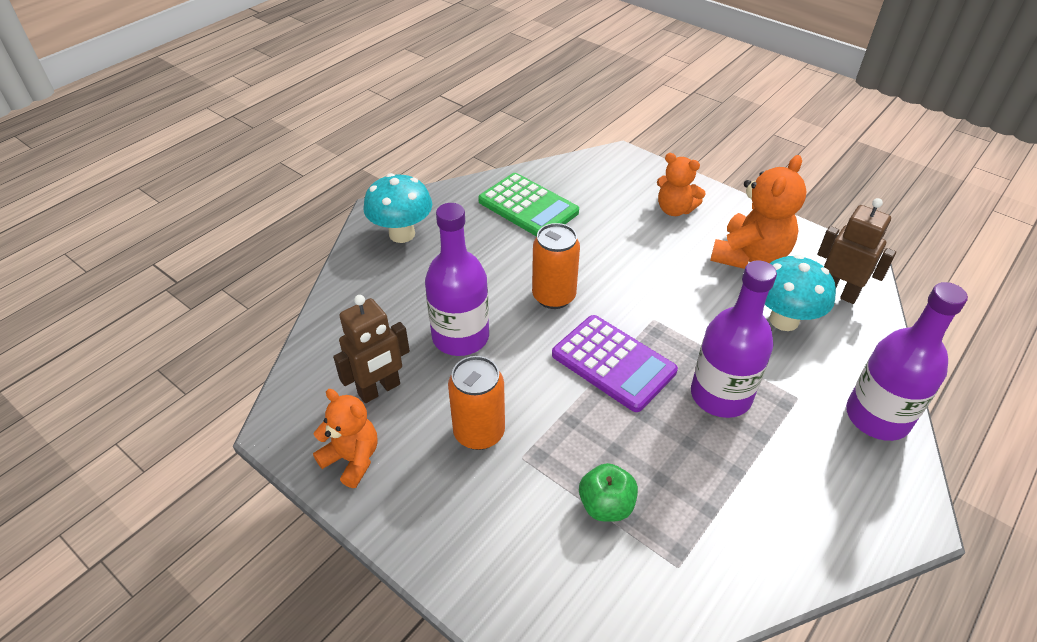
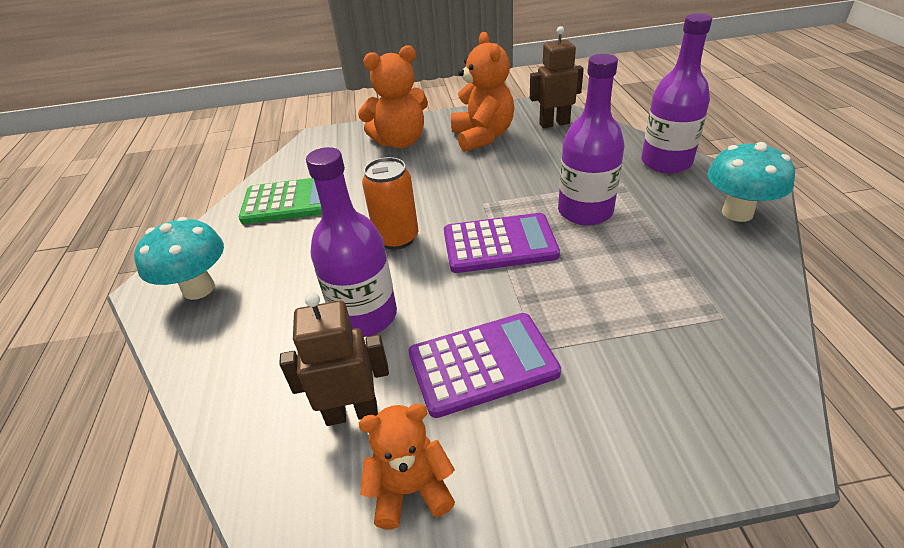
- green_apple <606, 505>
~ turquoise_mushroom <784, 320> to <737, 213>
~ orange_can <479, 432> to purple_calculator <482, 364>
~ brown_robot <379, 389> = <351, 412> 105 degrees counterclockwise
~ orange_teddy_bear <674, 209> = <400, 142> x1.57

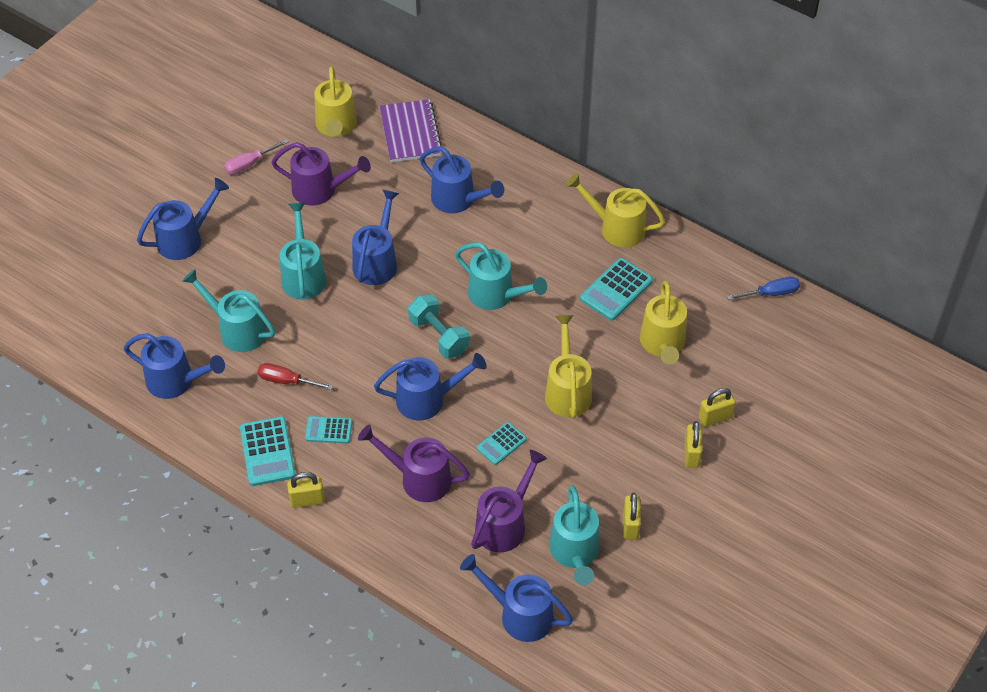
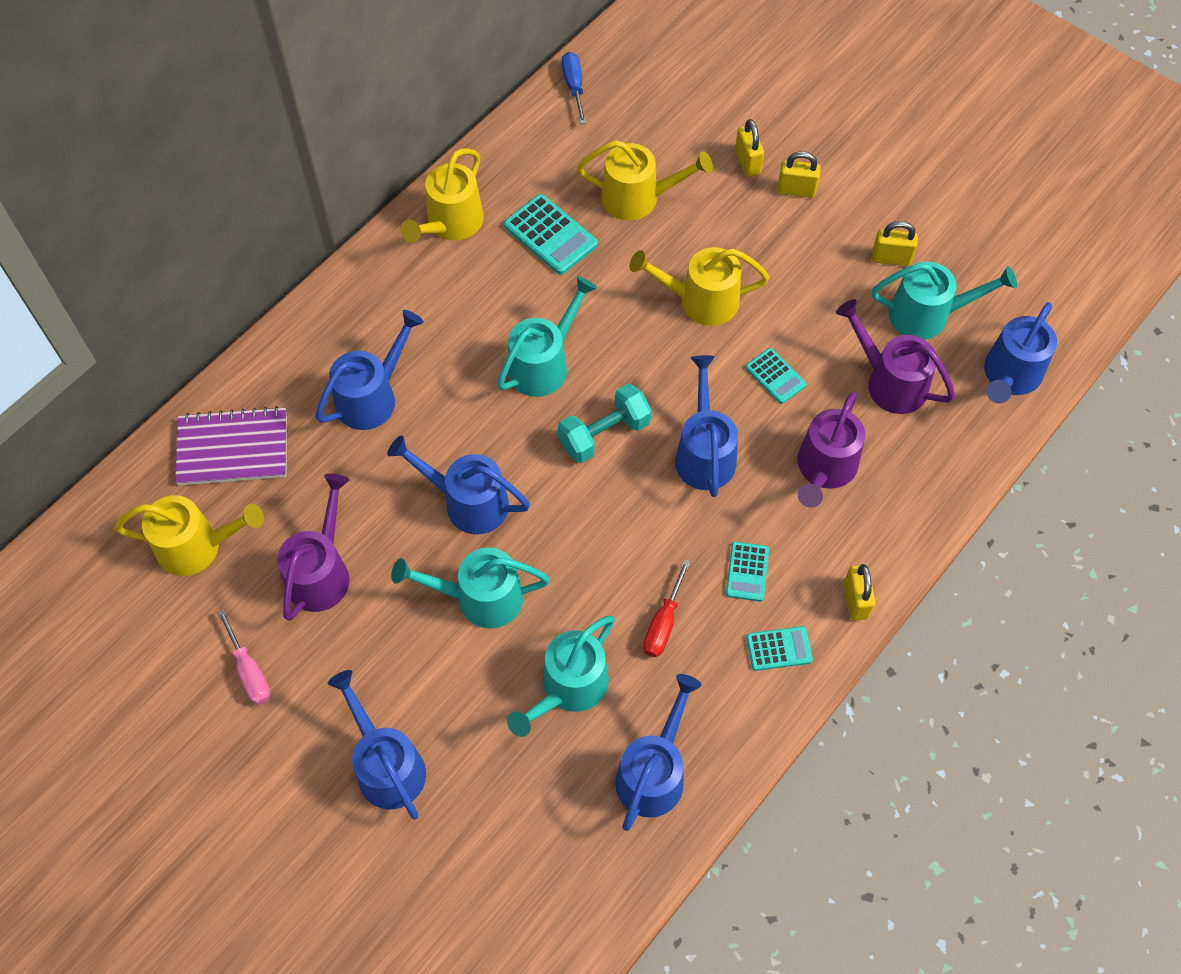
~ turquoise_calculator <267, 452> = <779, 648> x0.62

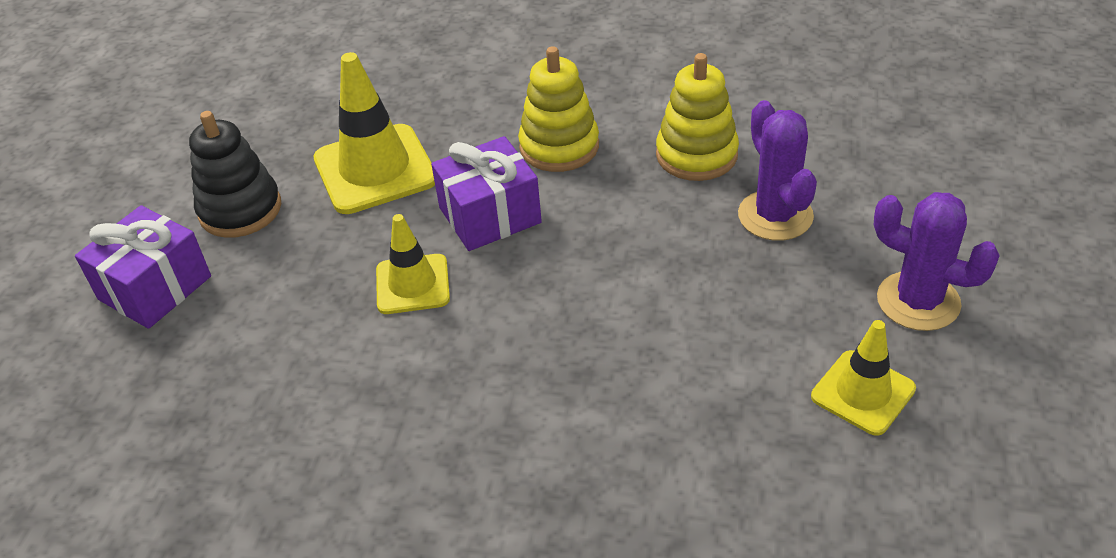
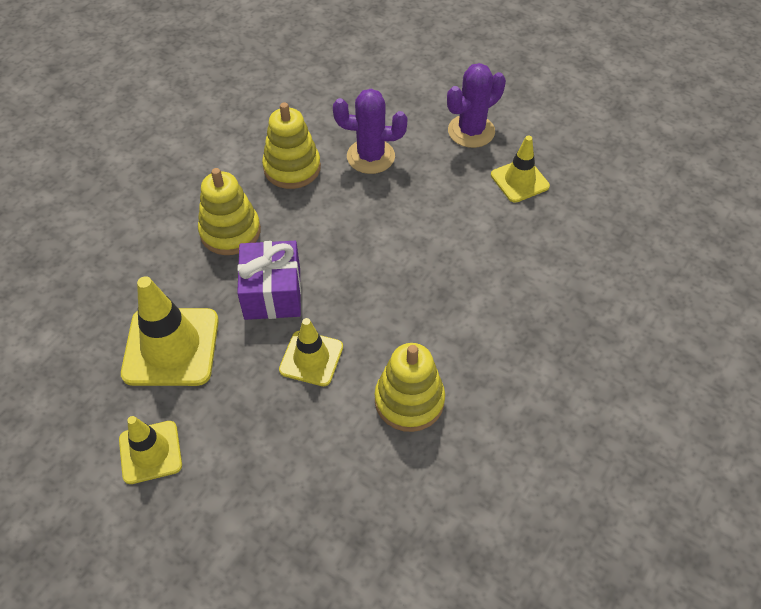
- purple_gift <155, 288>
+ yellow_stacking_toy <409, 400>
~ black_stacking_toy <240, 210> to yellow_traffic_cone <150, 452>

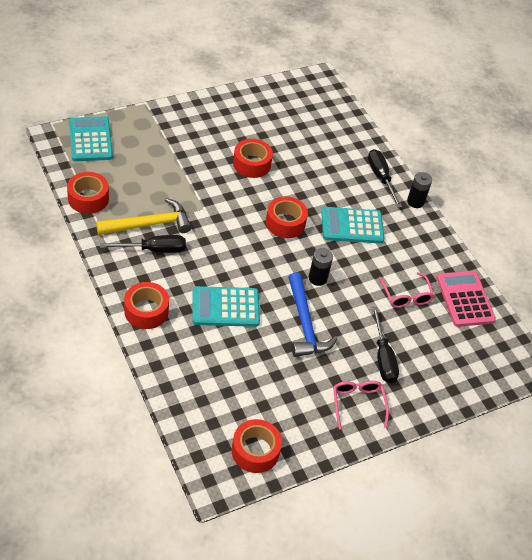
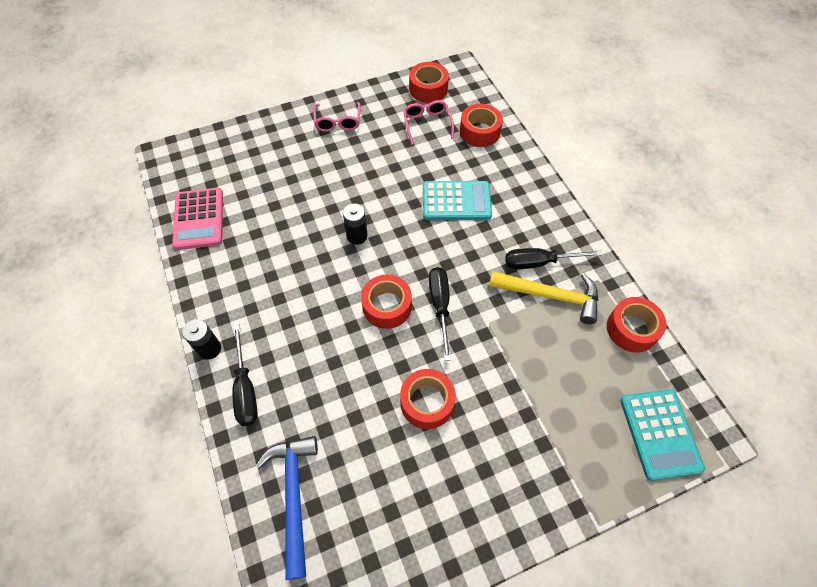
- turquoise_calculator <352, 226>
~ red_tape <146, 311> to <479, 132>
~ blue_hammer <305, 324> to <293, 496>
~ black_screwdriver <383, 357> to <440, 306>
~ pink_glasses <406, 296> to <427, 124>
~ yellow_hammer <149, 224> = <550, 296> 150 degrees counterclockwise

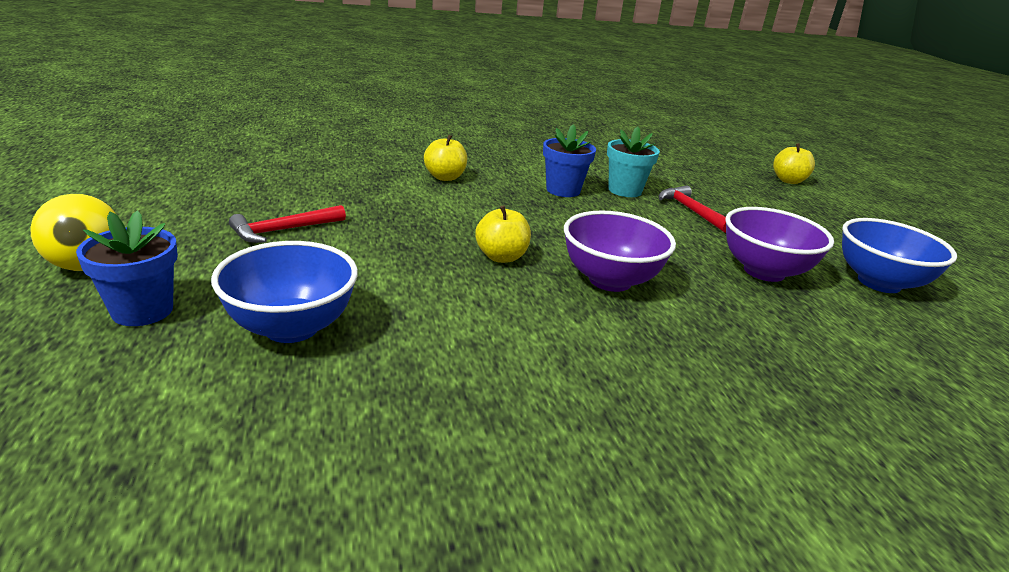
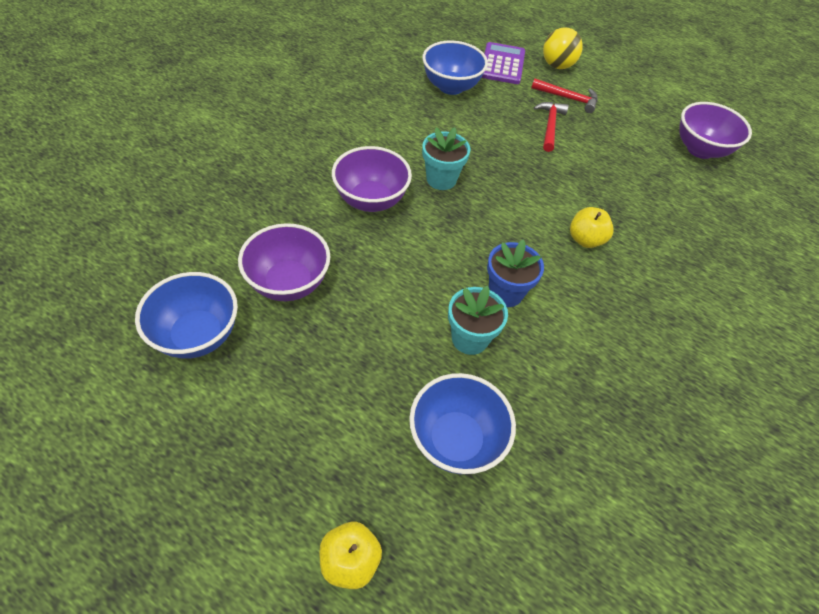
+ blue_bowl <455, 440>
+ purple_bowl <700, 149>
~ red_hammer <691, 211> to <568, 98>
~ blue_flower_pot <142, 311> to purple_calculator <502, 64>
~ yellow_apple <501, 257> to turquoise_flower_pot <441, 179>

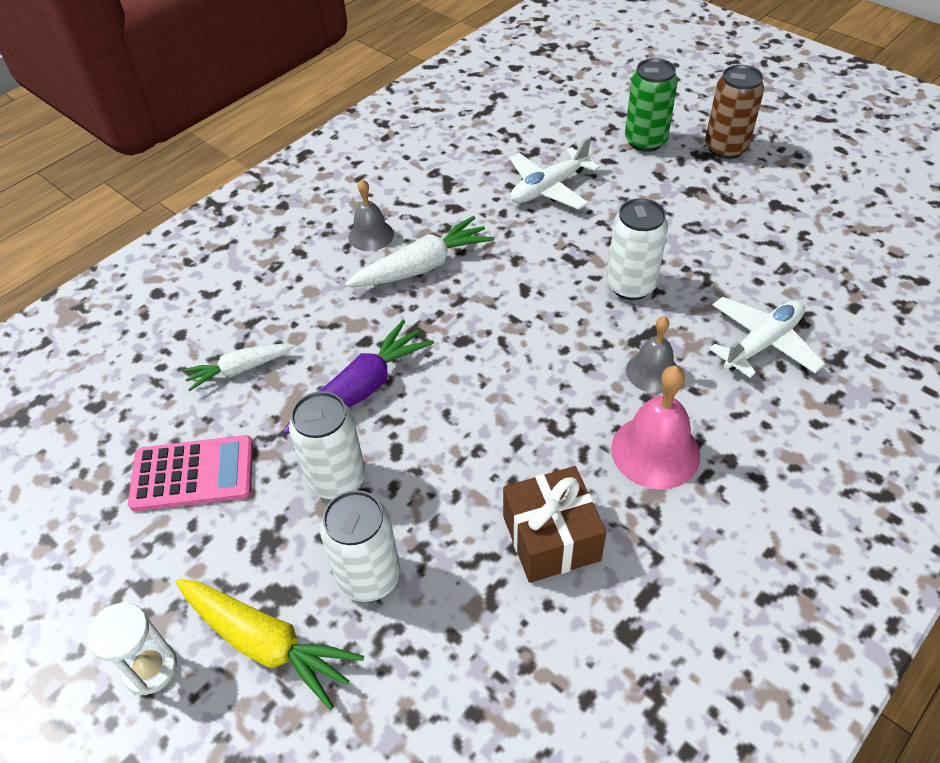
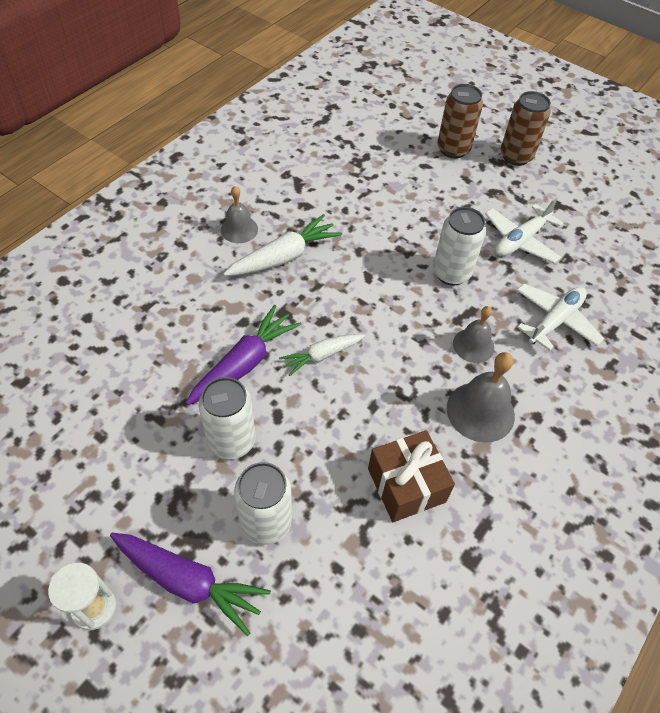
- pink_calculator <193, 474>
~ white_carrot <239, 370> to <322, 355>
~ white_plane <549, 188> to <520, 240>
~ yellow_carrot <266, 643> to purple_carrot <188, 582>
~ pink_bell <655, 451> to grey_bell <480, 411>
~ green_can <645, 141> to brown_can <453, 149>

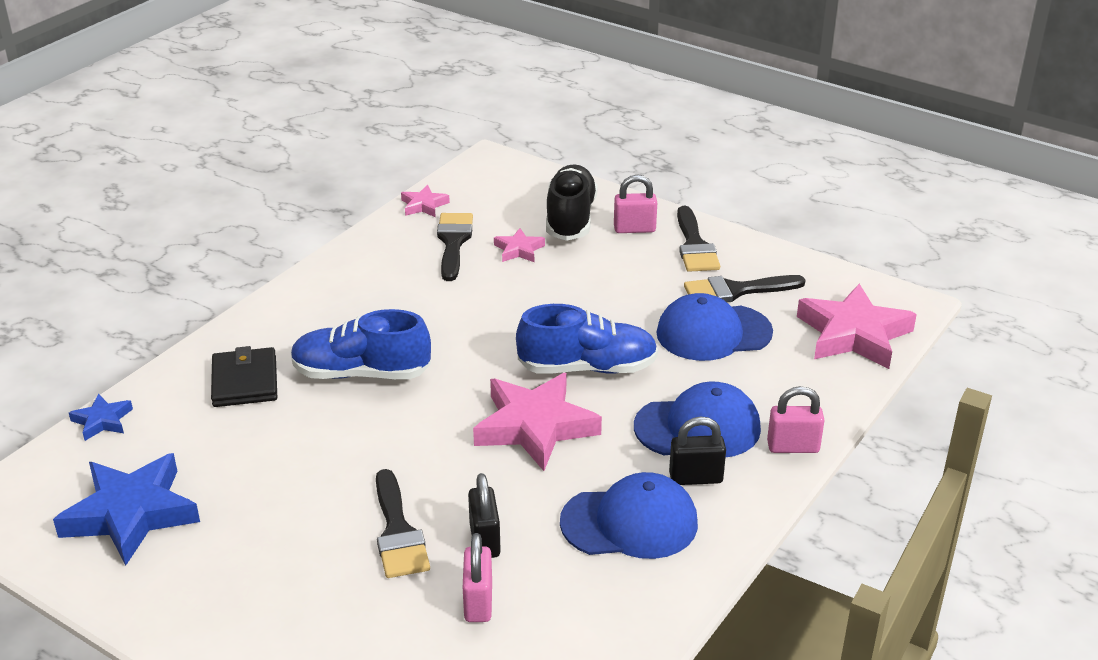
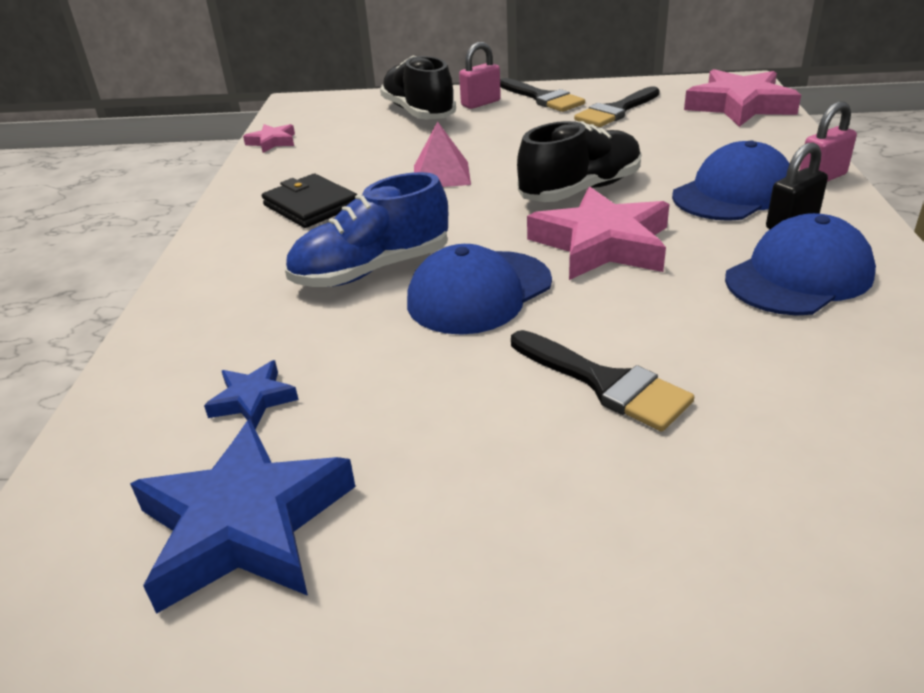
- black_brush <453, 242>
- pink_padlock <478, 602>
- black_padlock <485, 540>
- pink_star <519, 250>
+ pink_pyramid <441, 175>
~ blue_star <102, 421> to <253, 399>
~ black_wallet <245, 381> to <310, 206>
~ blue_cap <713, 333> to <479, 292>
~ blue_shoe <587, 368> to black_shoe <580, 190>

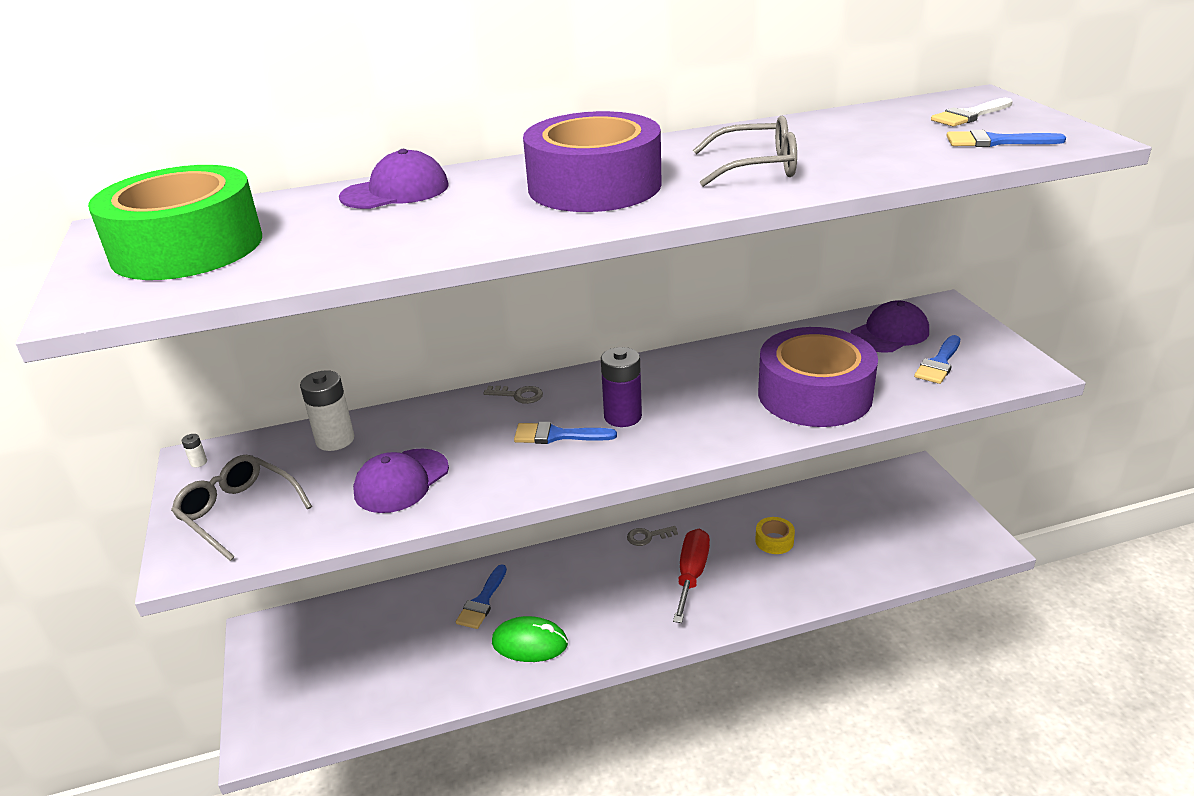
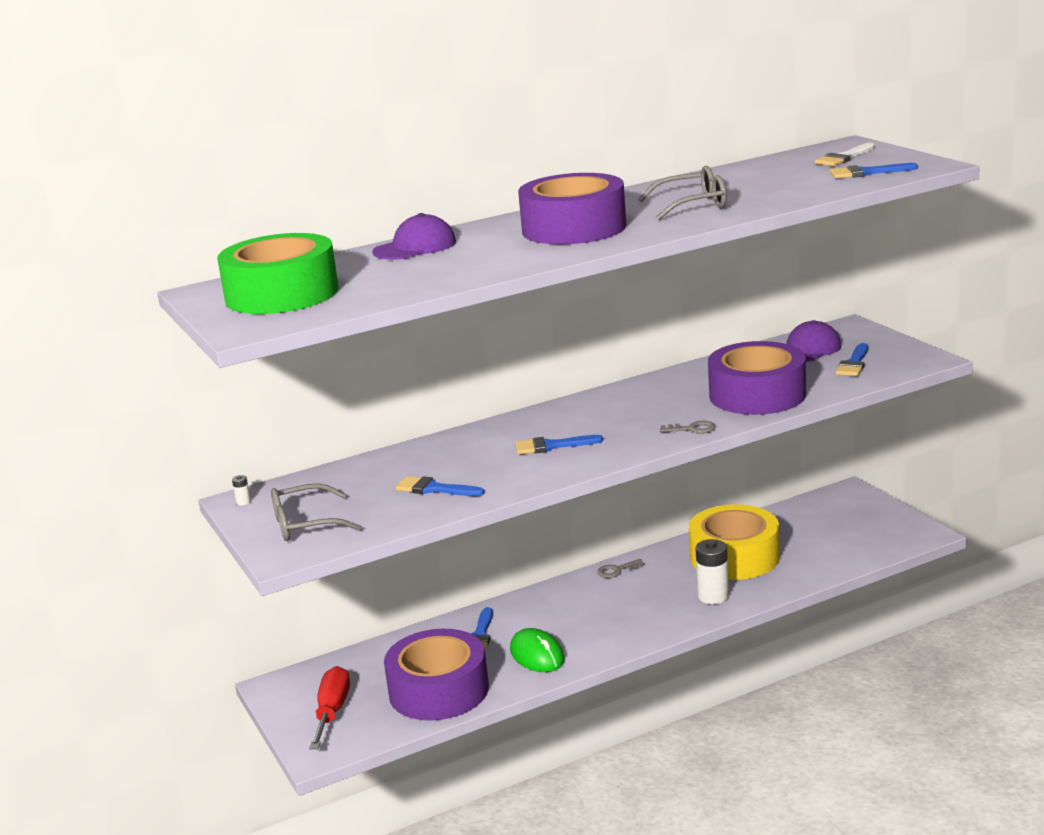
- purple_battery <623, 416>
+ purple_tape <439, 690>
~ white_battery <335, 440> to <713, 596>
~ grey_key <518, 395> to <692, 429>
~ red_screwdriver <691, 574> to <332, 712>
~ purple_cap <401, 481> to blue_brush <434, 489>
~ grey_glasses <238, 512> = <305, 524> 45 degrees counterclockwise
~ green_mouse <530, 643> = <537, 655> 60 degrees clockwise
~ yellow_tape <774, 541> = <734, 557> x2.50

